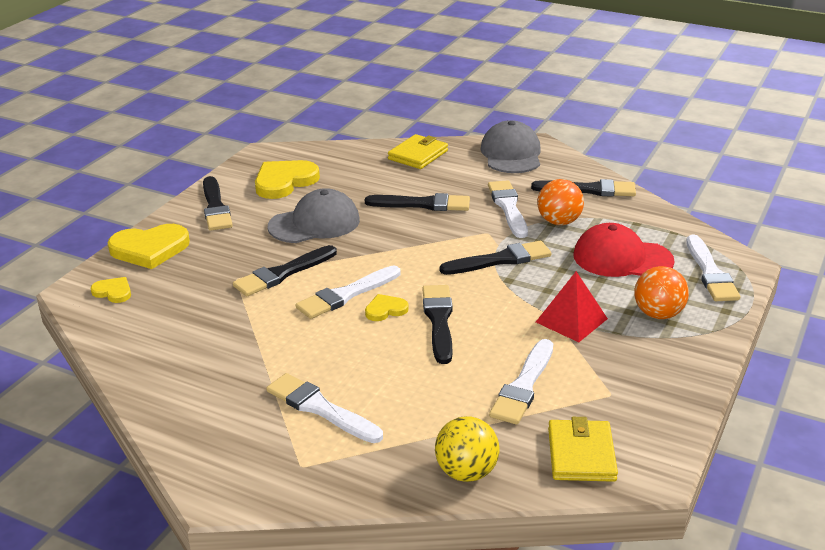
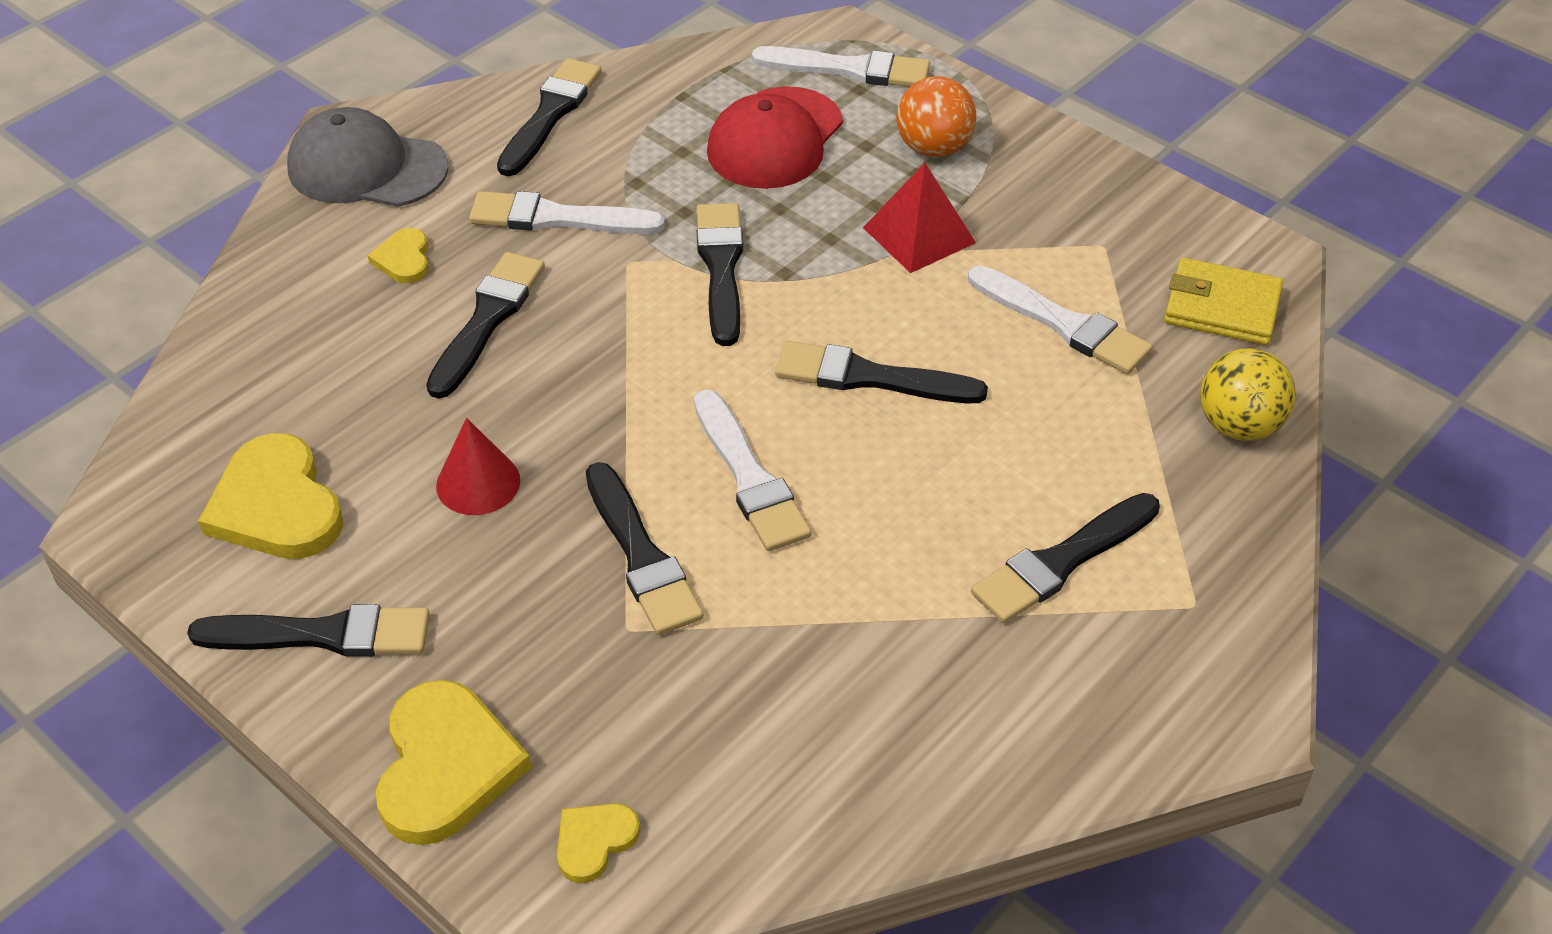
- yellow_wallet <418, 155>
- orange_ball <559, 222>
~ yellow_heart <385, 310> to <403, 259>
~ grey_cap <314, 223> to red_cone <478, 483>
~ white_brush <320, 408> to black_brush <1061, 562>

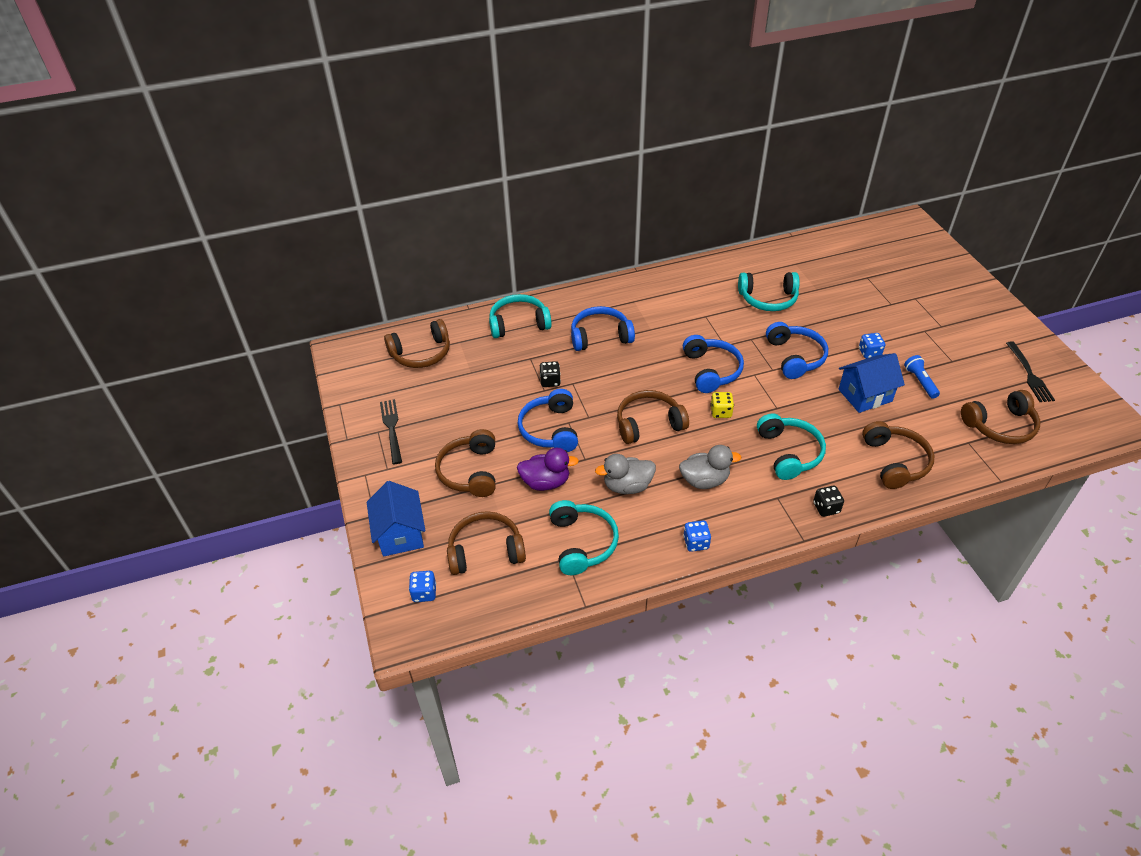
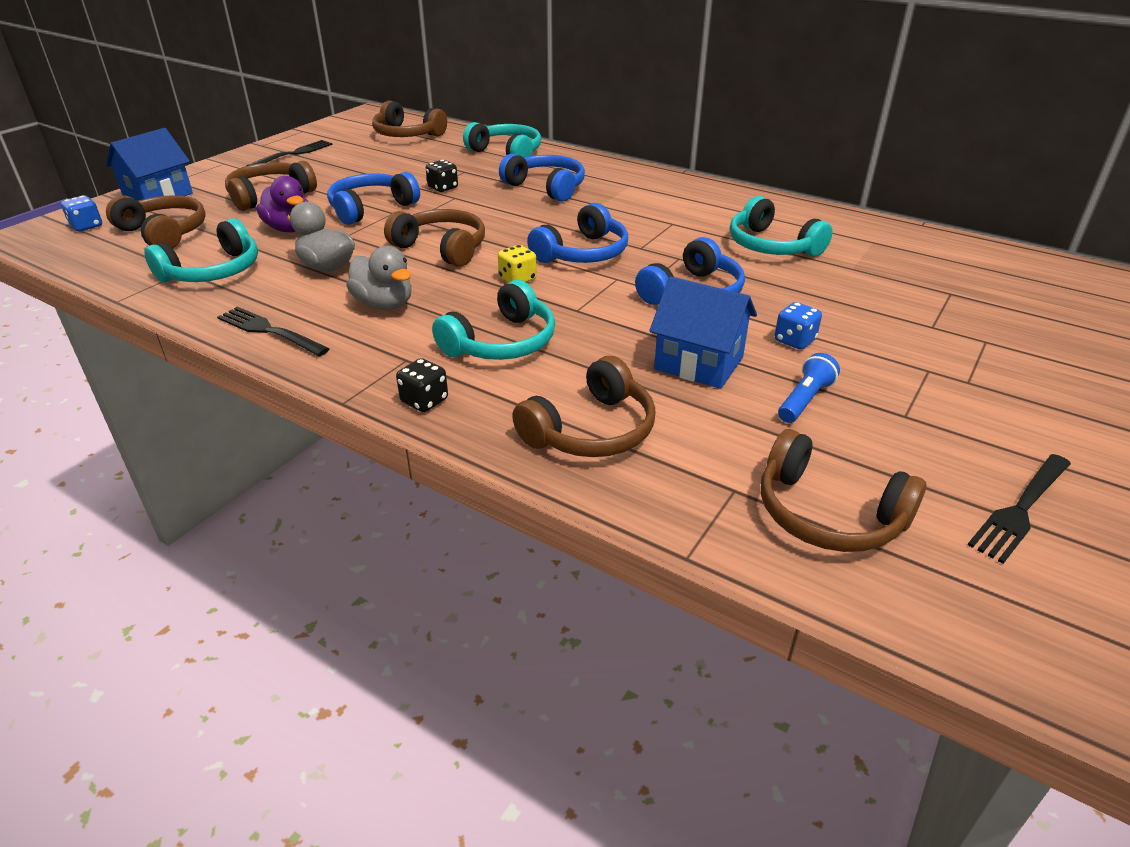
~ blue_dice <696, 543> to black_fork <269, 331>

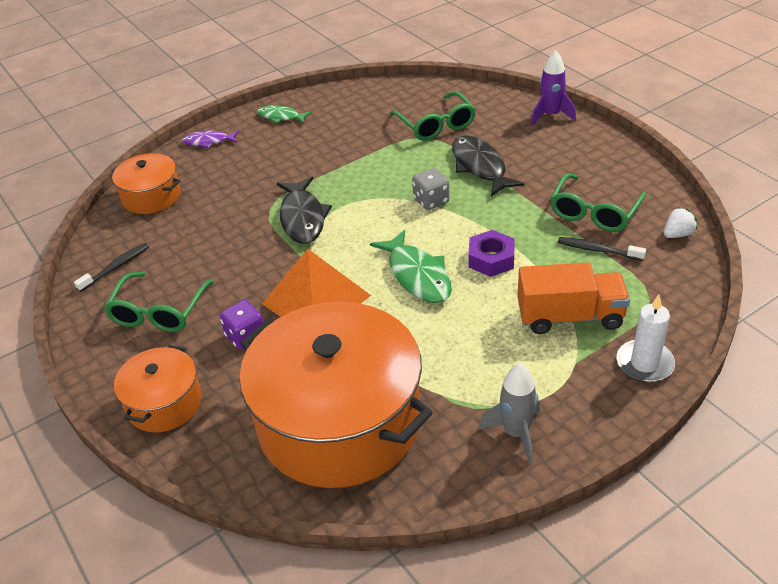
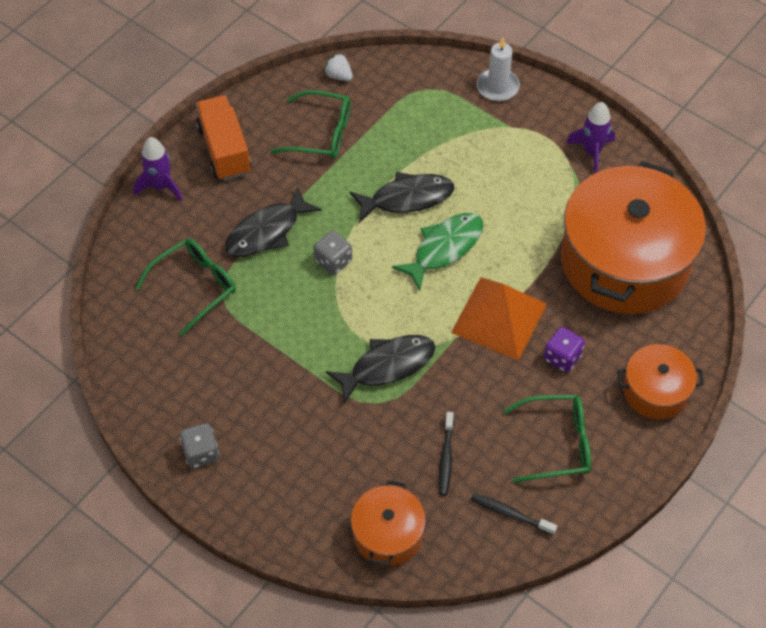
- purple_fish <209, 141>
~ orange_truck <570, 316> to <224, 150>
~ black_toothbrush <597, 250> to <446, 458>
~ green_fish <281, 117> to grey_dice <201, 453>
~ purple_nut <491, 259> to black_fish <407, 198>
~ grey_rocket <516, 433> to purple_rocket <592, 152>

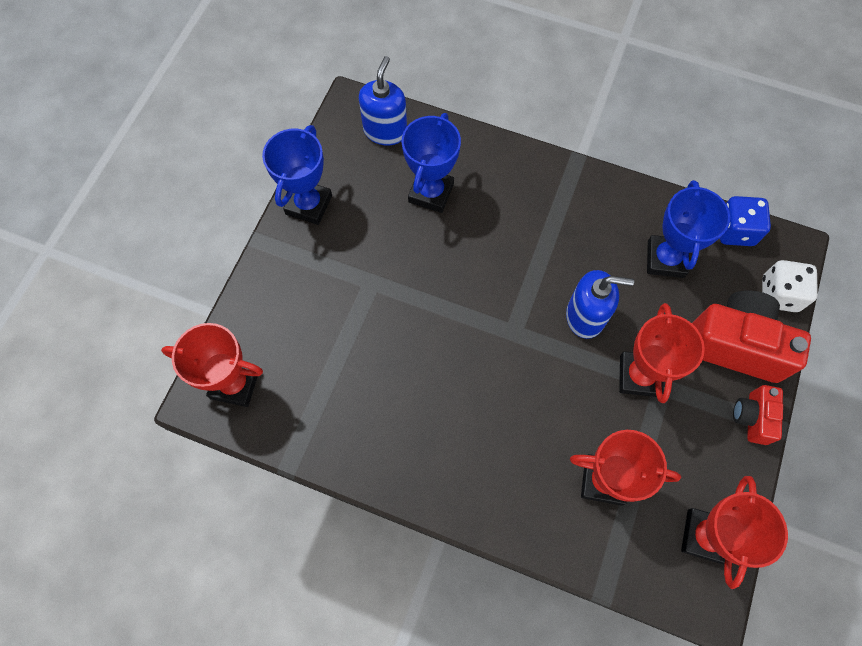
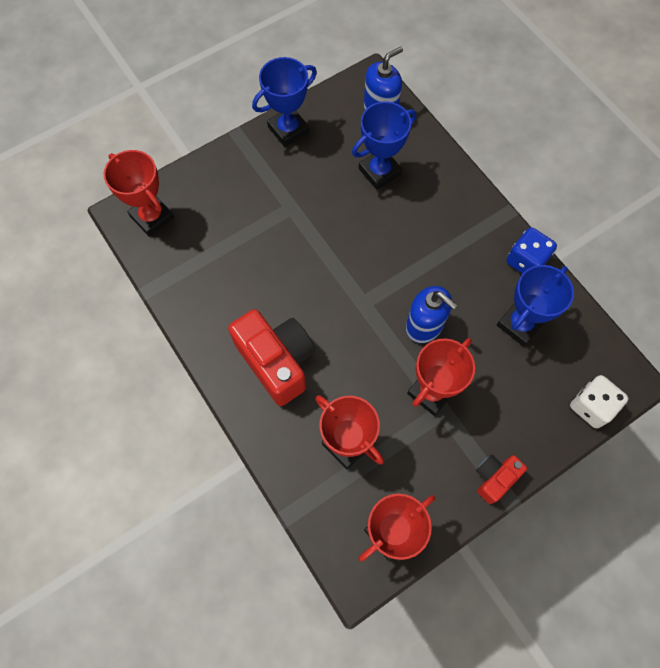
~ red_camera <735, 345> to <277, 361>
~ blue_dice <735, 230> to <526, 261>

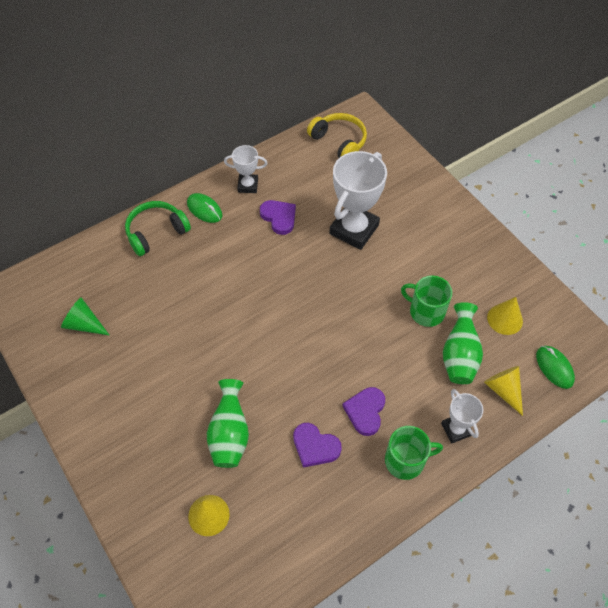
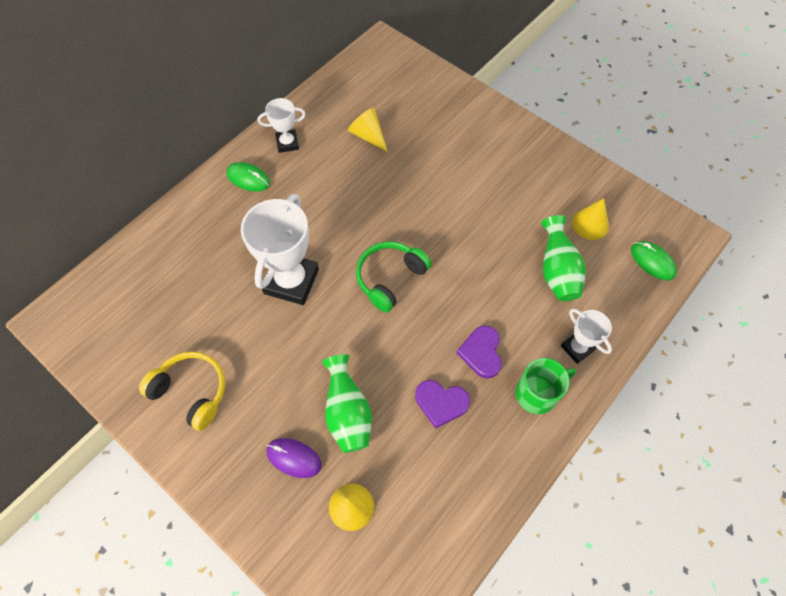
- green_cone <84, 324>
- purple_heart <279, 217>
- green_mug <426, 311>
+ purple_mouse <294, 458>
~ green_headphones <156, 232> to <390, 278>
~ yellow_headphones <339, 142> to <191, 391>
~ white_trophy <354, 229> to <291, 281>
~ yellow_cone <503, 390> to <368, 136>

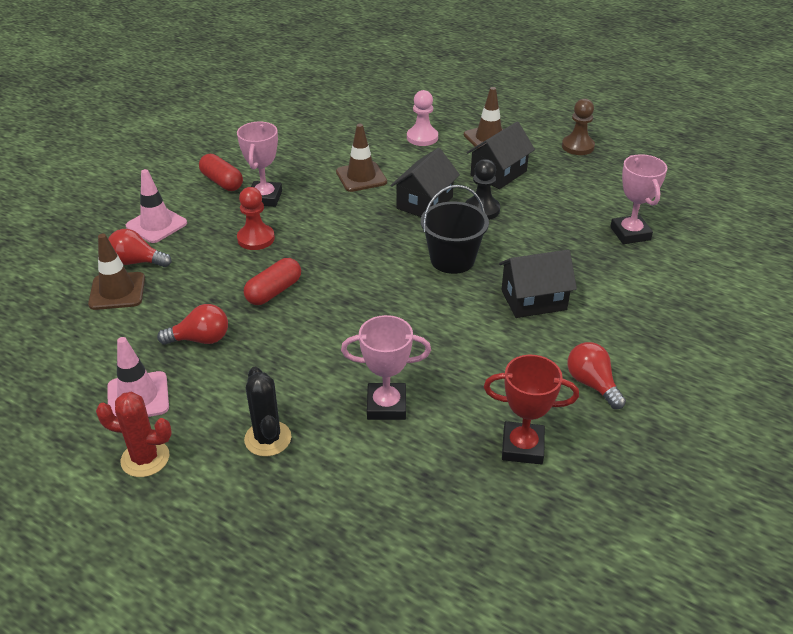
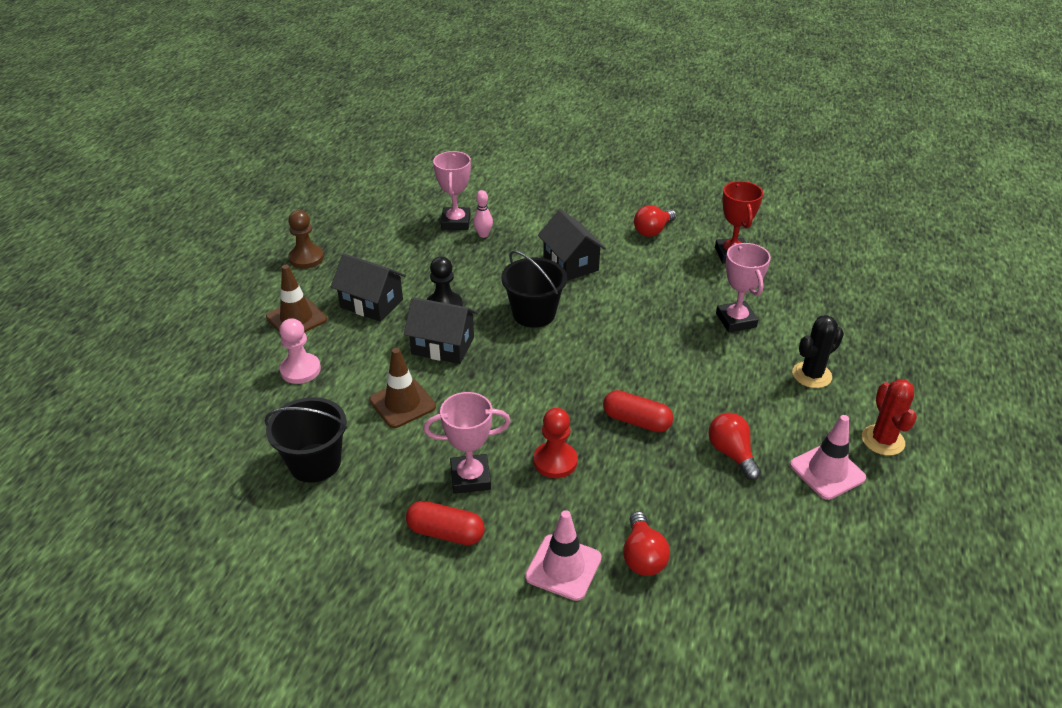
- brown_traffic_cone <117, 291>
+ black_bucket <315, 463>
+ pink_bowling_pin <483, 235>
~ red_capsule <222, 182> = <446, 533> 75 degrees clockwise
~ pink_trophy <630, 233> = <455, 222> 60 degrees counterclockwise

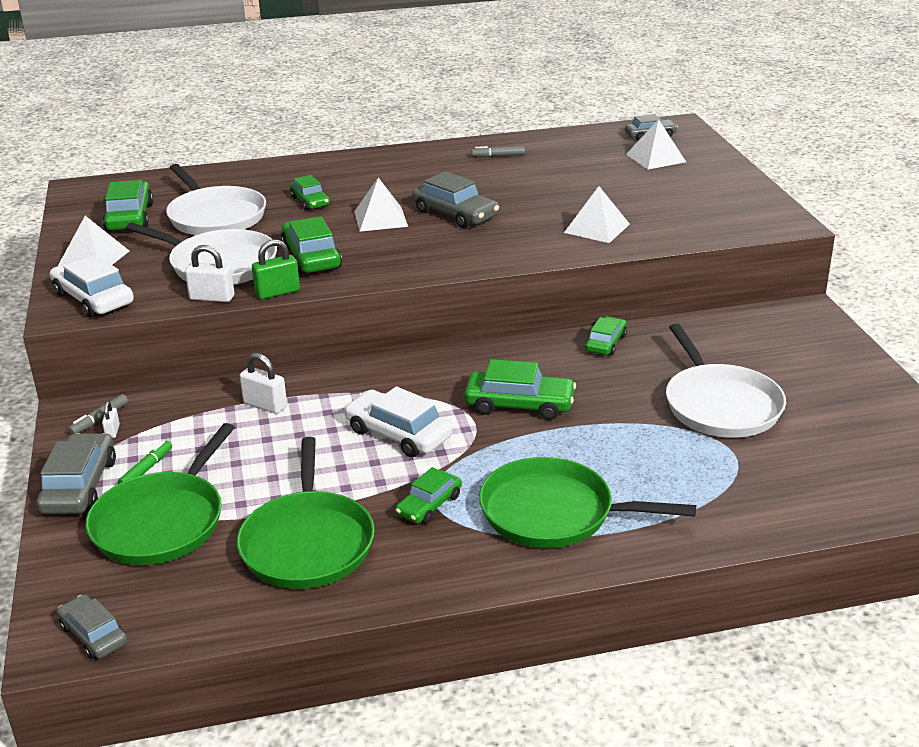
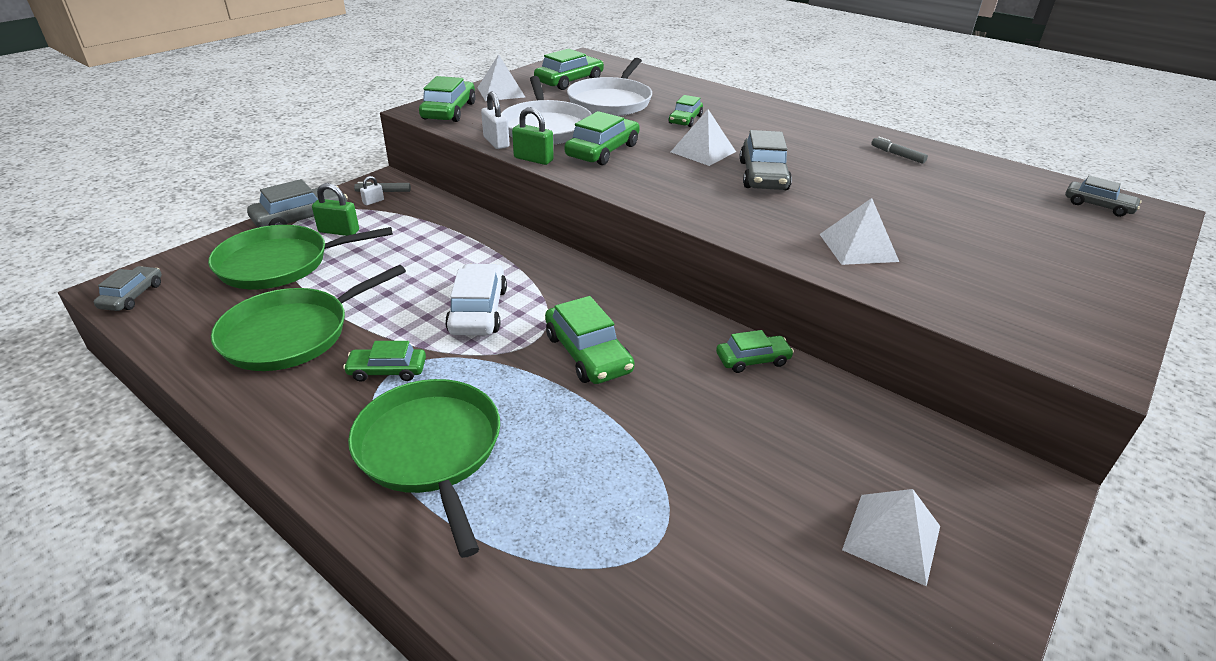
- white_padlock <265, 405>
- white_pan <720, 405>
~ white_pyramid <655, 158> to <891, 537>
~ green_marker <146, 469> to green_padlock <339, 231>
~ white_car <93, 298> to green_car <449, 111>

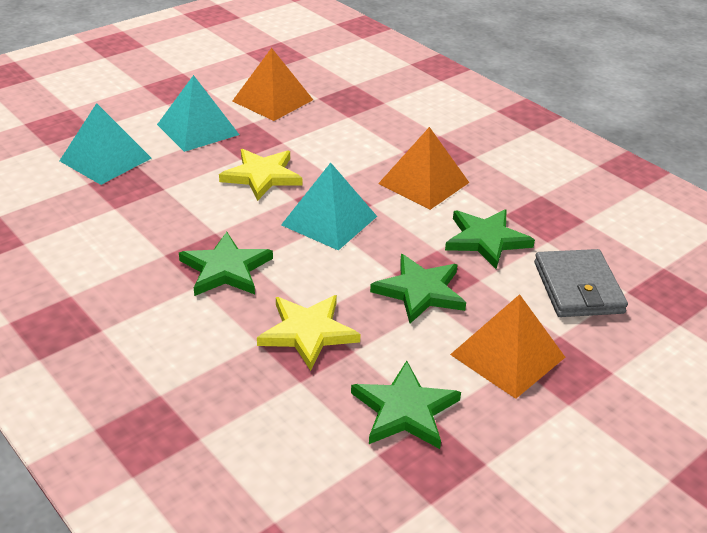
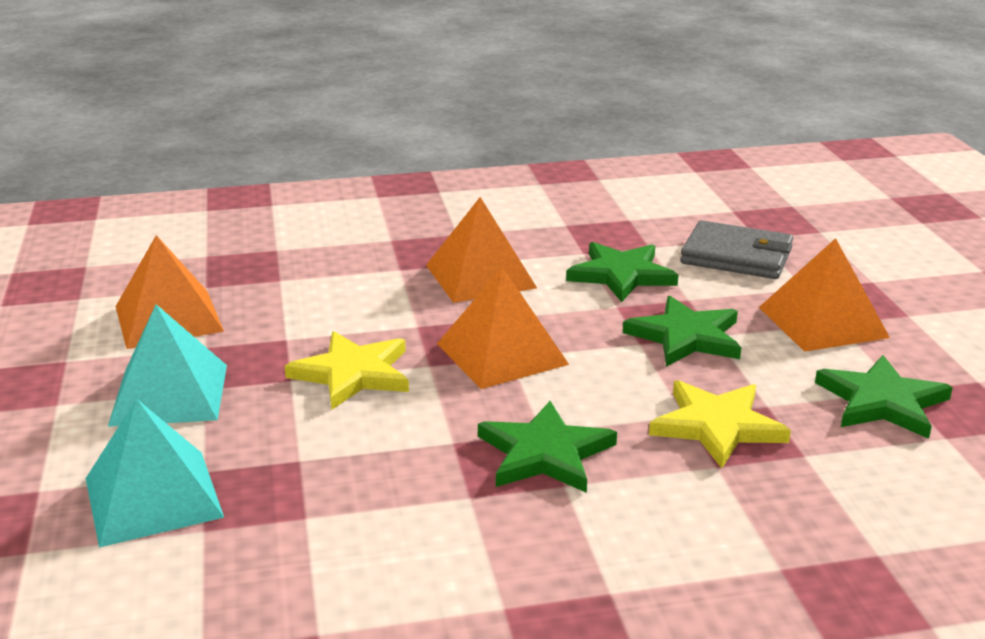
~ turquoise_pyramid <329, 220> to orange_pyramid <502, 354>

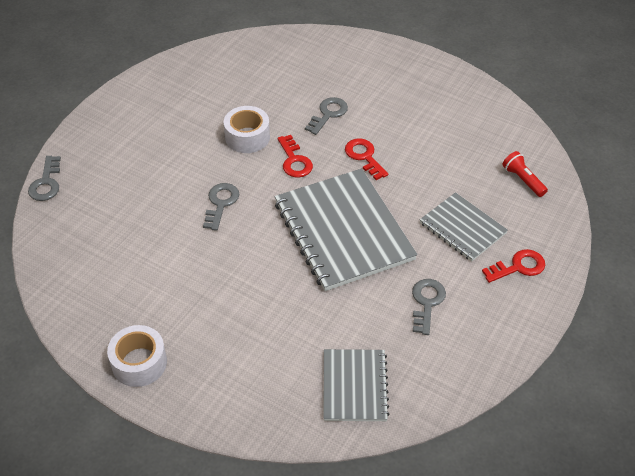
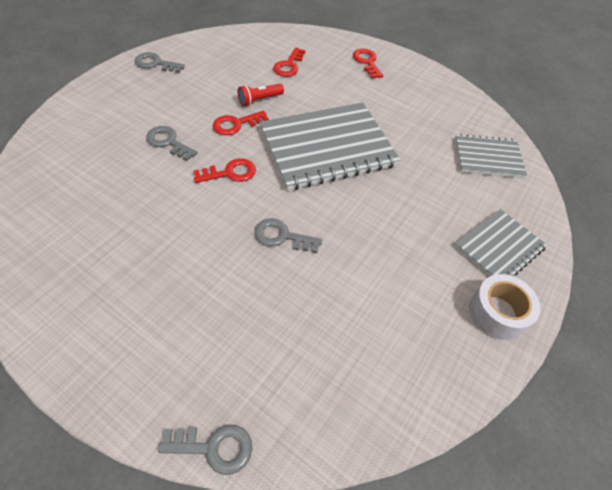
- white_tape <247, 137>
+ red_key <289, 65>
~ grey_key <427, 303> to <155, 63>
~ grey_notebook <462, 228> to <499, 247>
~ red_flashlight <523, 180> to <259, 100>

